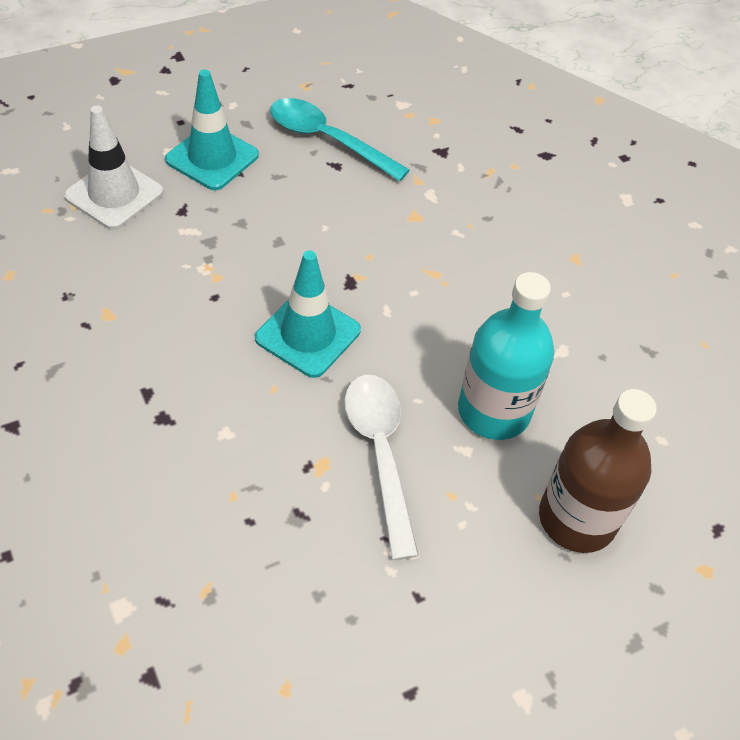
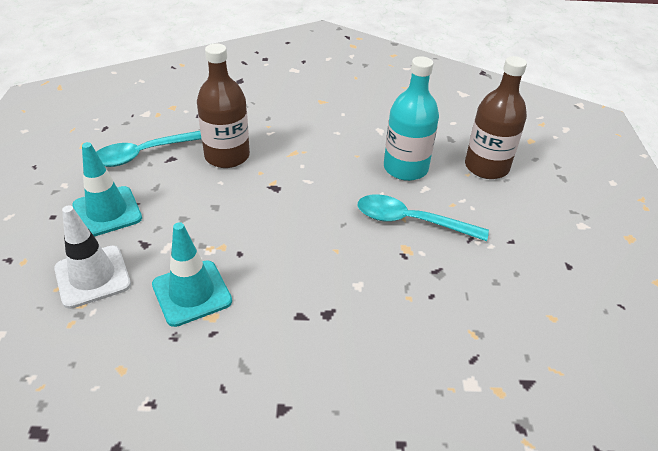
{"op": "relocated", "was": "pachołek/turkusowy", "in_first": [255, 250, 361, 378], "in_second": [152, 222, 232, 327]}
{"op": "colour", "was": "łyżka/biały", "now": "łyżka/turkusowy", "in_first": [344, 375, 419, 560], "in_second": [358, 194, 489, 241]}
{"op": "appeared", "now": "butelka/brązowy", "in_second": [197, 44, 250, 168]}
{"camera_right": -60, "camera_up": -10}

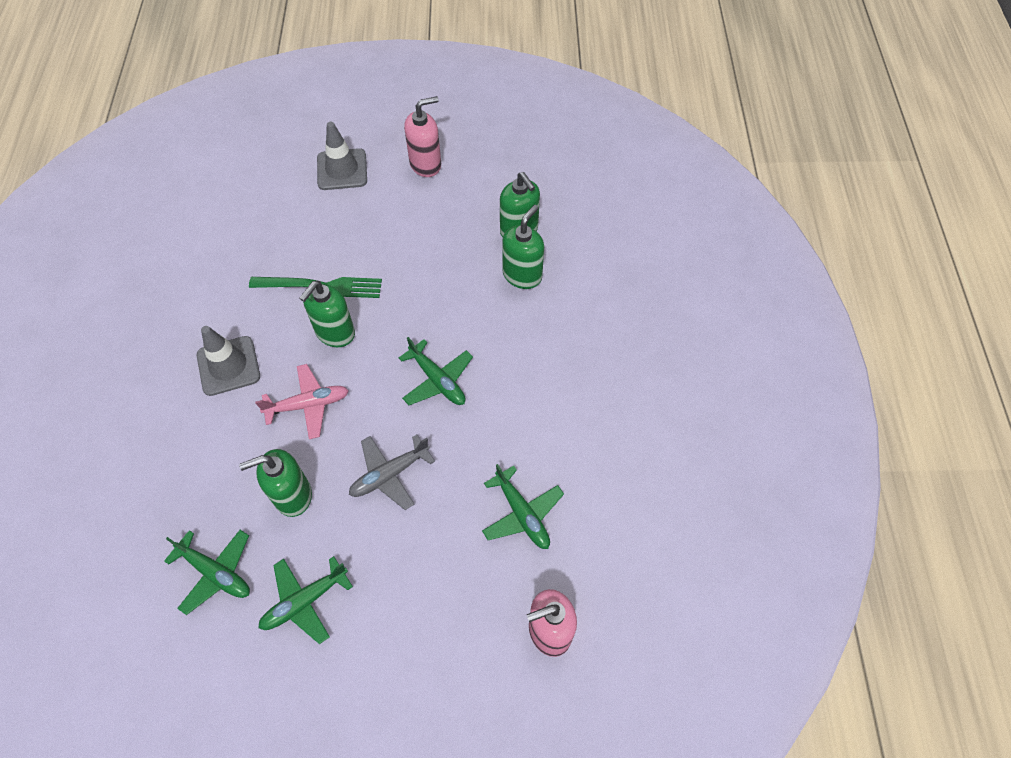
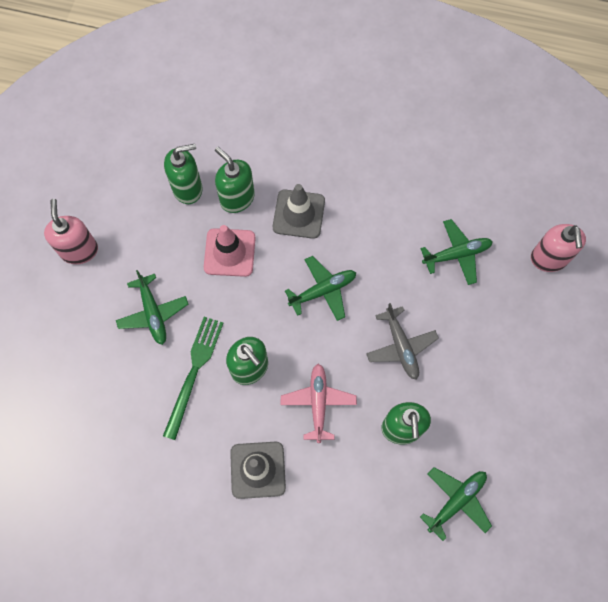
{"op": "relocated", "was": "pachołek/szary", "in_first": [317, 122, 367, 190], "in_second": [273, 184, 325, 239]}
{"op": "relocated", "was": "samolot/zielony", "in_first": [258, 556, 353, 644], "in_second": [116, 270, 188, 345]}
{"op": "appeared", "now": "pachołek/różowy", "in_second": [204, 225, 256, 277]}
{"camera_right": -75, "camera_up": 10}

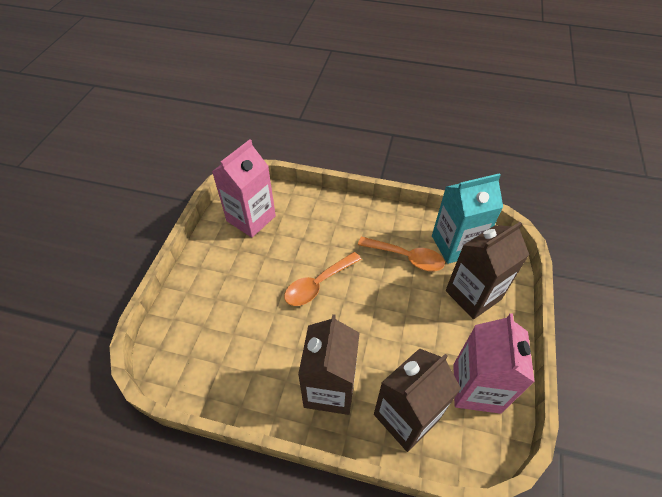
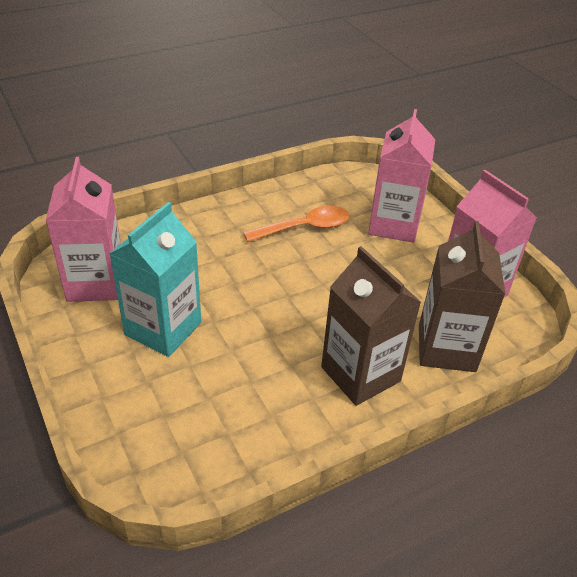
{"op": "relocated", "was": "karton mleka/turkusowy", "in_first": [432, 173, 503, 264], "in_second": [109, 202, 201, 357]}
{"op": "colour", "was": "karton mleka/brązowy", "now": "karton mleka/różowy", "in_first": [446, 222, 529, 319], "in_second": [368, 109, 435, 243]}
{"op": "missing", "was": "łyżka/pomarańczowy", "in_first": [284, 252, 362, 306]}
{"camera_right": -45, "camera_up": -10}

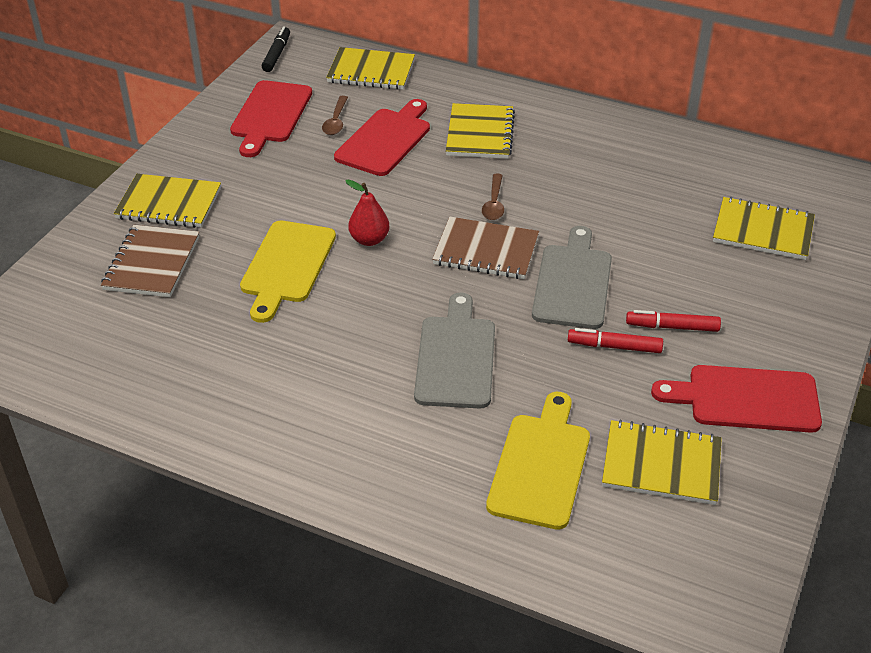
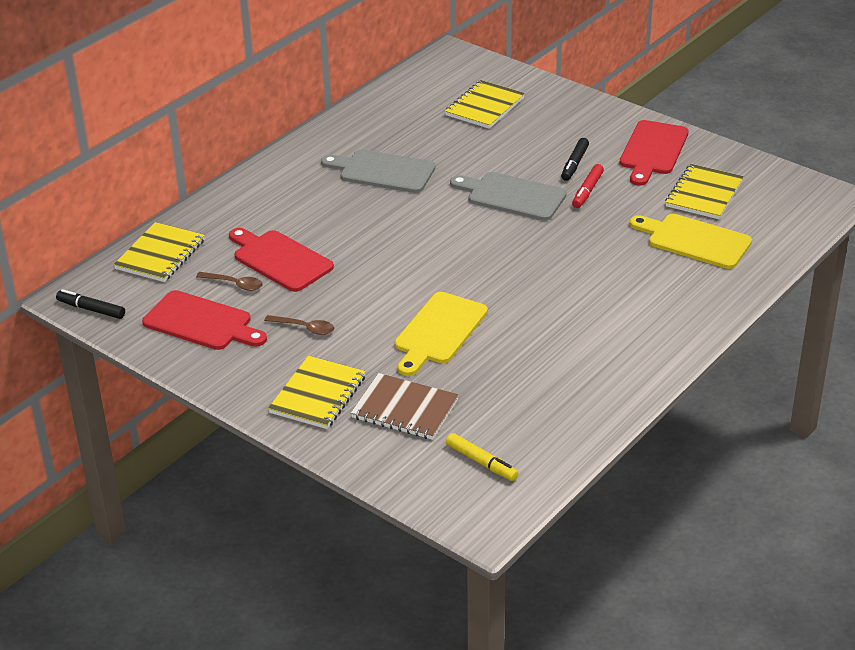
{"op": "missing", "was": "zeszyt/żółty", "in_first": [446, 103, 515, 159]}
{"op": "relocated", "was": "łyżka/brązowy", "in_first": [482, 173, 504, 220], "in_second": [264, 315, 334, 335]}
{"op": "missing", "was": "gruszka/czerwony", "in_first": [345, 180, 390, 246]}
{"op": "missing", "was": "zeszyt/brązowy", "in_first": [432, 217, 539, 279]}
{"op": "spun", "was": "deska do krojenia/żółty", "in_first": [240, 221, 336, 323], "in_second": [395, 292, 488, 376], "clockwise": 90}
{"op": "relocated", "was": "deska do krojenia/szary", "in_first": [414, 293, 495, 409], "in_second": [321, 150, 436, 193]}
{"op": "colour", "was": "flamaster/czerwony", "now": "flamaster/czarny", "in_first": [626, 310, 721, 332], "in_second": [561, 138, 589, 181]}
{"op": "appeared", "now": "flamaster/żółty", "in_second": [446, 433, 518, 481]}
{"camera_right": -75, "camera_up": -5}

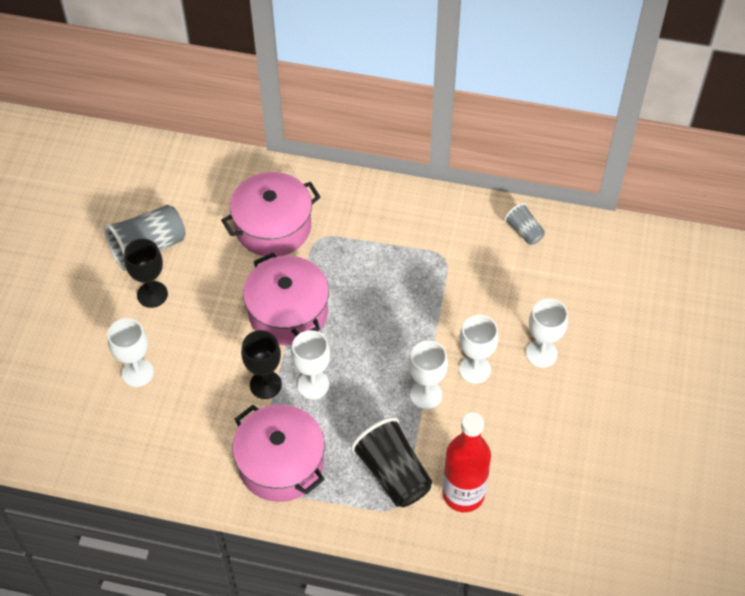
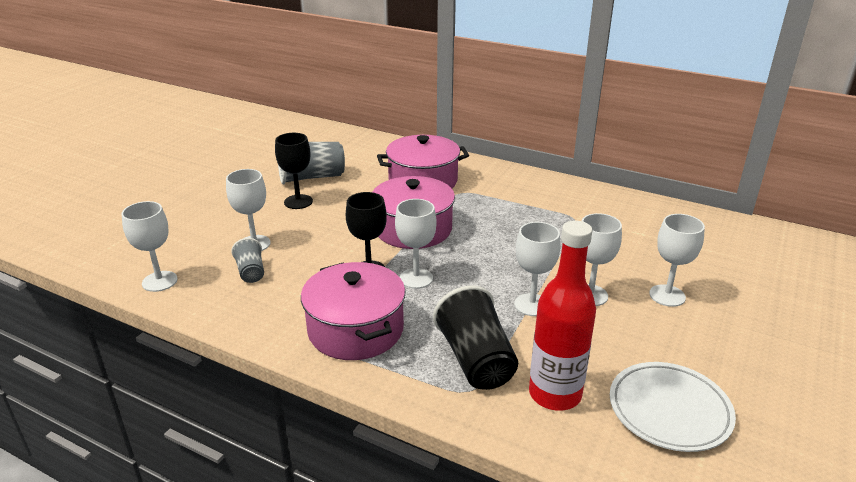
{"op": "relocated", "was": "szklanka/szary", "in_first": [504, 203, 545, 245], "in_second": [231, 238, 264, 283]}
{"op": "appeared", "now": "kielich/biały", "in_second": [122, 201, 178, 292]}
{"op": "appeared", "now": "talerz/biały", "in_second": [610, 362, 736, 452]}
{"camera_right": 15, "camera_up": -25}

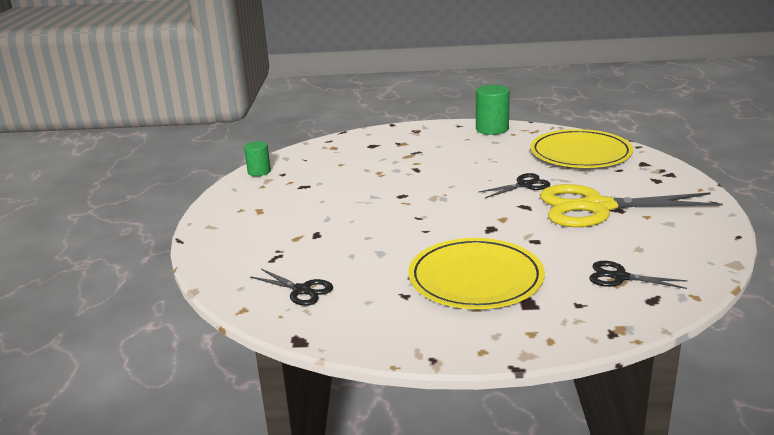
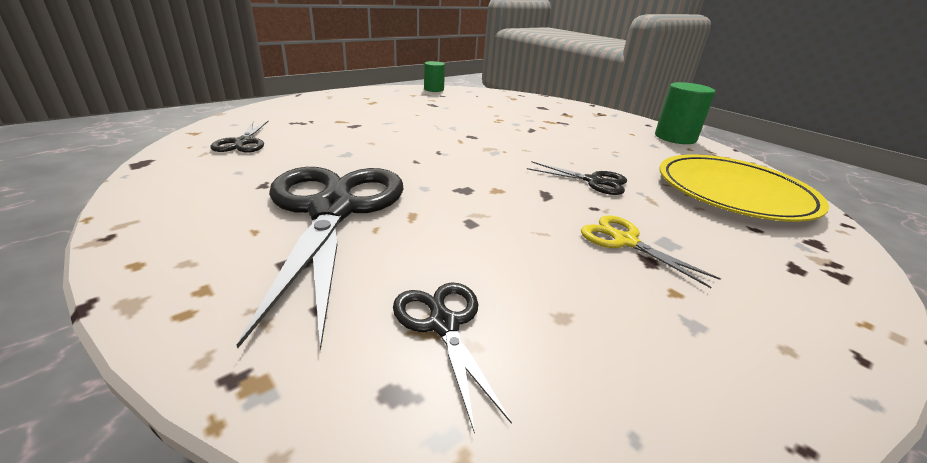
{"op": "size", "was": "nożyczki/żółty", "in_first": [540, 184, 723, 227], "in_second": [581, 215, 721, 288], "ratio": 0.45}
{"op": "exchanged", "was": "talerz/żółty", "now": "nożyczki/czarny", "in_first": [408, 238, 545, 309], "in_second": [237, 167, 403, 350]}
{"camera_right": 45, "camera_up": 5}

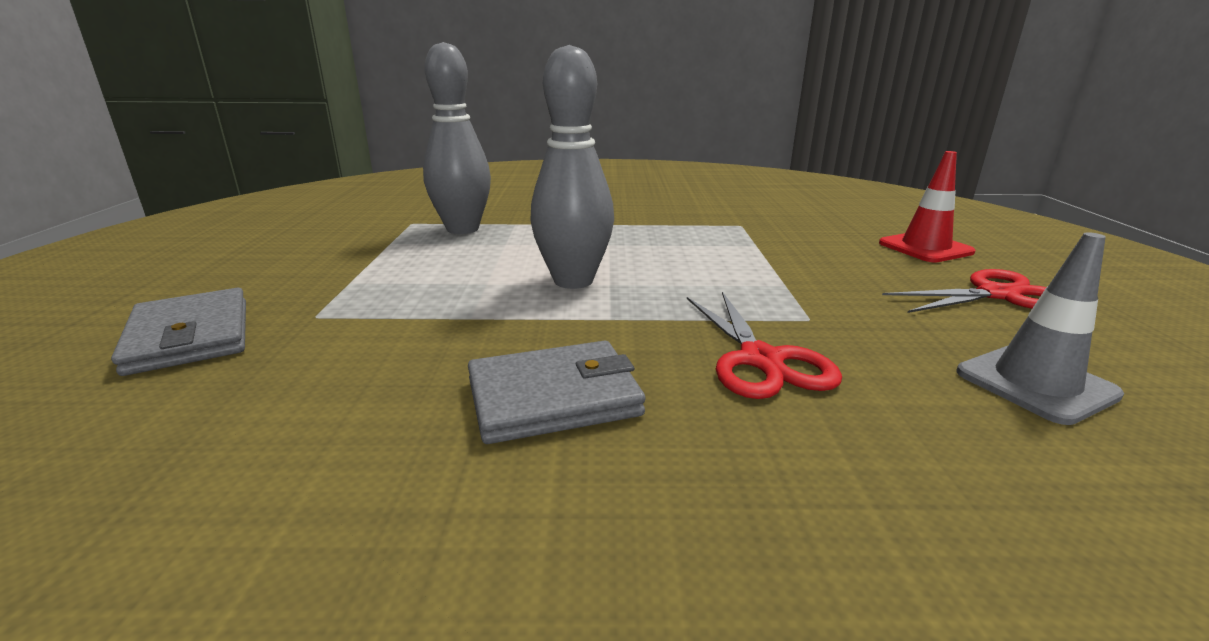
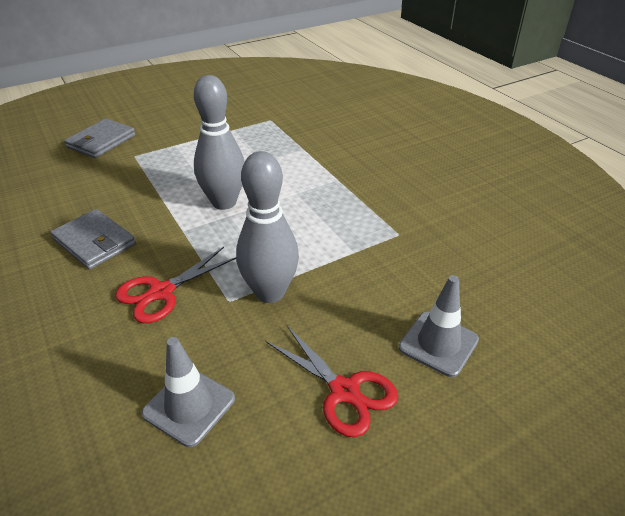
{"op": "relocated", "was": "kręgiel/szary", "in_first": [423, 42, 491, 234], "in_second": [236, 151, 299, 303]}
{"op": "colour", "was": "pachołek/czerwony", "now": "pachołek/szary", "in_first": [879, 151, 975, 263], "in_second": [399, 275, 479, 377]}
{"camera_right": 60, "camera_up": 15}

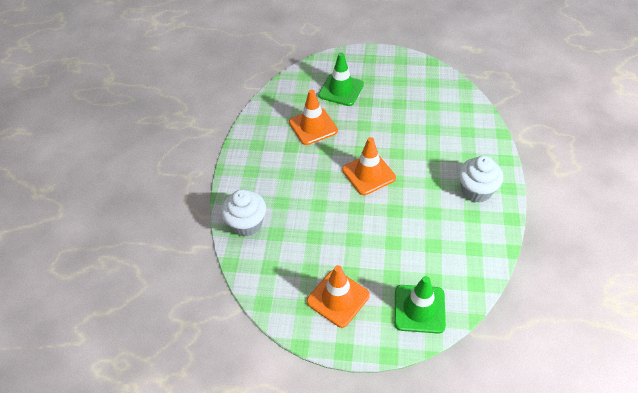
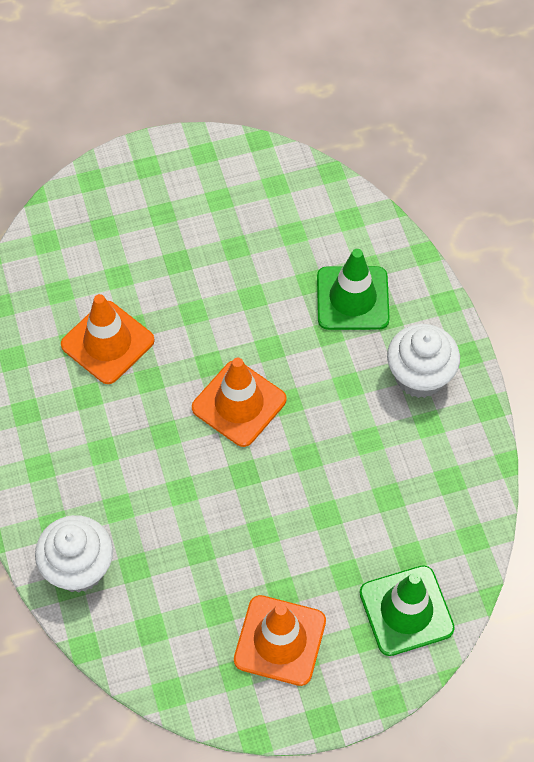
{"op": "relocated", "was": "pachołek/zielony", "in_first": [318, 53, 364, 106], "in_second": [317, 249, 390, 330]}
{"camera_right": -25, "camera_up": 10}

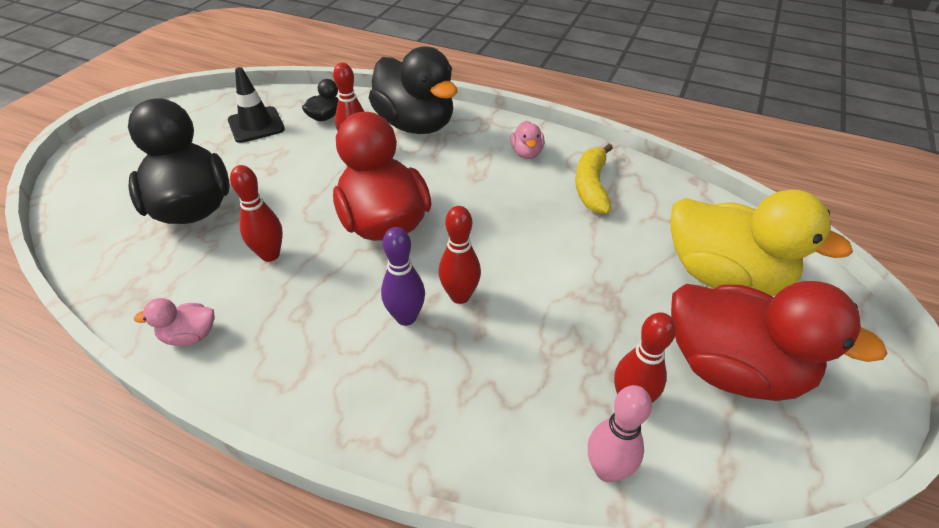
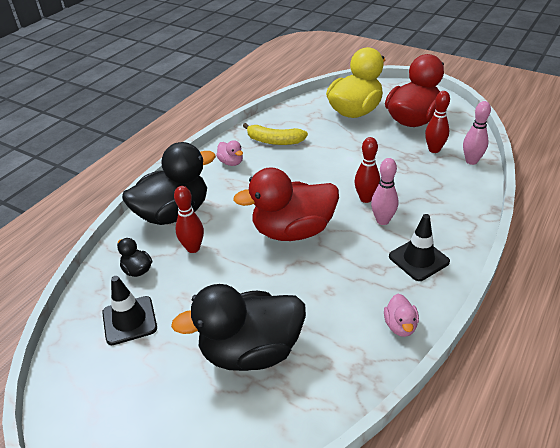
{"op": "spun", "was": "kaczka/różowy", "in_first": [511, 121, 545, 159], "in_second": [216, 140, 243, 166], "clockwise": 45}
{"op": "missing", "was": "kręgiel/czerwony", "in_first": [230, 165, 283, 262]}
{"op": "colour", "was": "kręgiel/fioletowy", "now": "kręgiel/różowy", "in_first": [381, 227, 425, 326], "in_second": [371, 158, 398, 225]}
{"op": "appeared", "now": "pachołek/czarny", "in_second": [389, 214, 450, 281]}
{"camera_right": -80, "camera_up": -5}

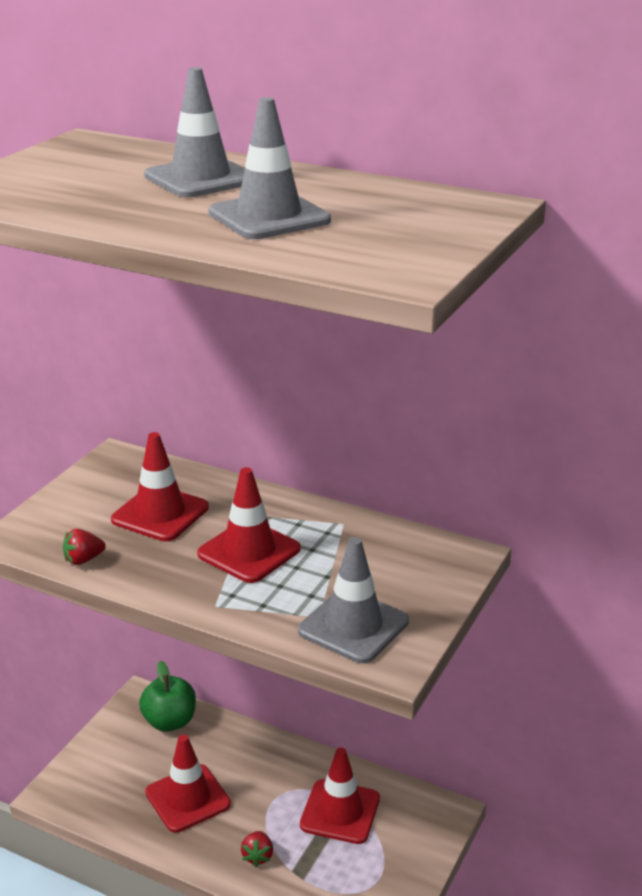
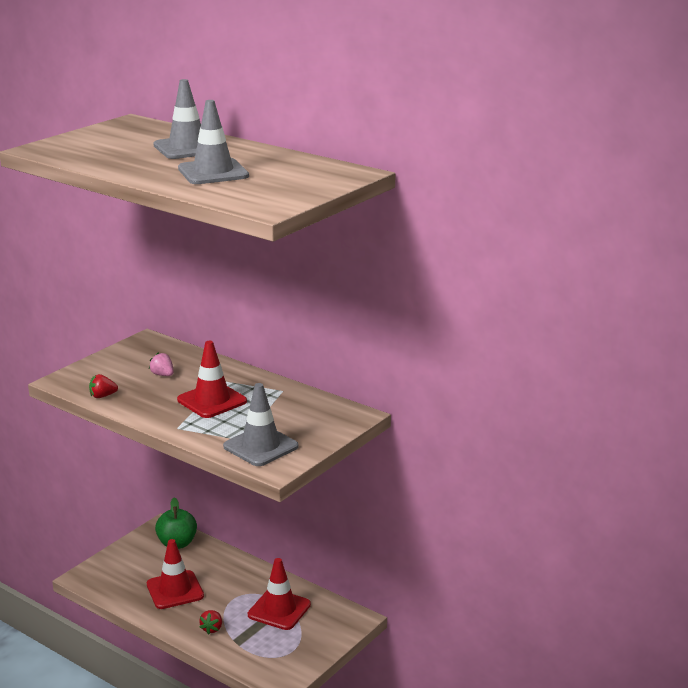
{"op": "exchanged", "was": "pachołek/czerwony", "now": "truskawka/różowy", "in_first": [111, 432, 209, 541], "in_second": [149, 352, 174, 376]}
{"camera_right": 10, "camera_up": -5}

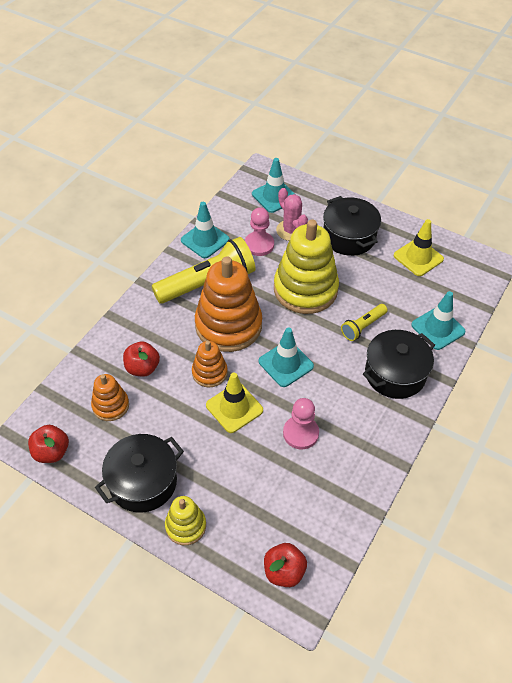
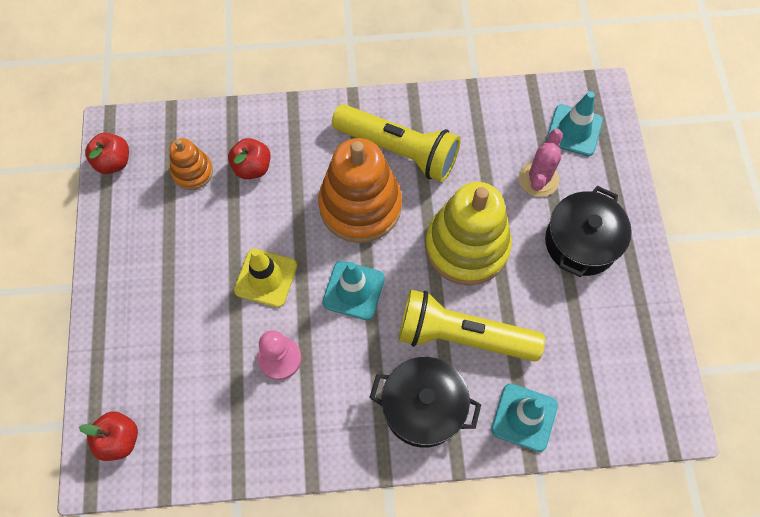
{"op": "missing", "was": "pachołek/turkusowy", "in_first": [181, 202, 230, 258]}
{"op": "missing", "was": "pionek/różowy", "in_first": [245, 207, 274, 256]}
{"op": "missing", "was": "pachołek/żółty", "in_first": [394, 219, 444, 276]}
{"op": "size", "was": "latarka/żółty", "in_first": [341, 304, 388, 341], "in_second": [399, 290, 545, 362], "ratio": 1.98}
{"op": "missing", "was": "zabawka nakładanka/pomarańczowy", "in_first": [192, 341, 228, 387]}
{"op": "missing", "was": "garnek/czarny", "in_first": [95, 434, 184, 513]}
{"op": "missing", "was": "zabawka nakładanka/żółty", "in_first": [165, 496, 206, 545]}
{"camera_right": 55, "camera_up": 15}

